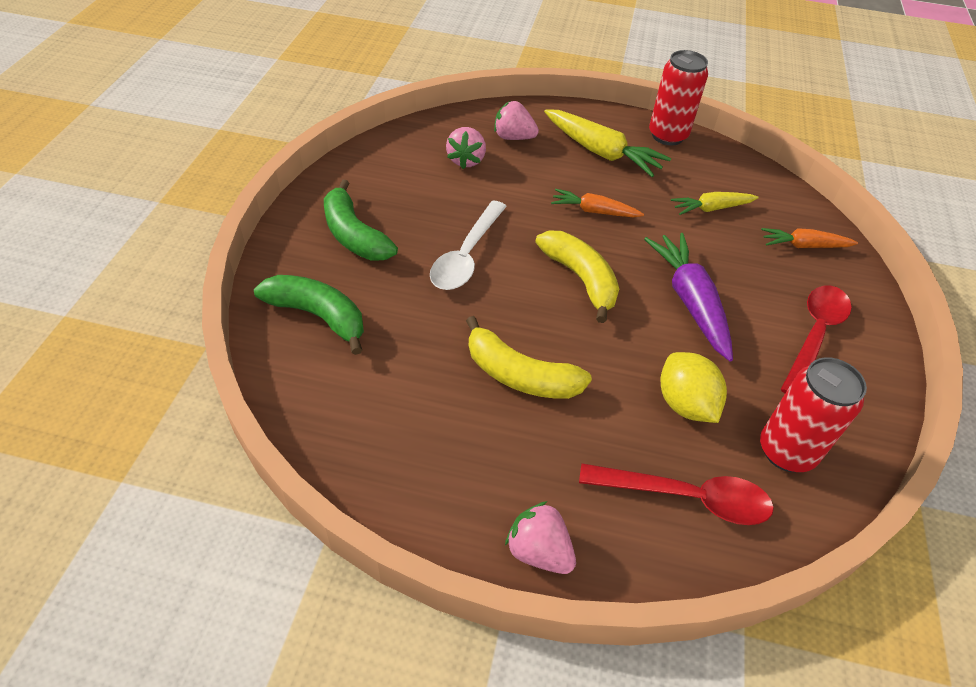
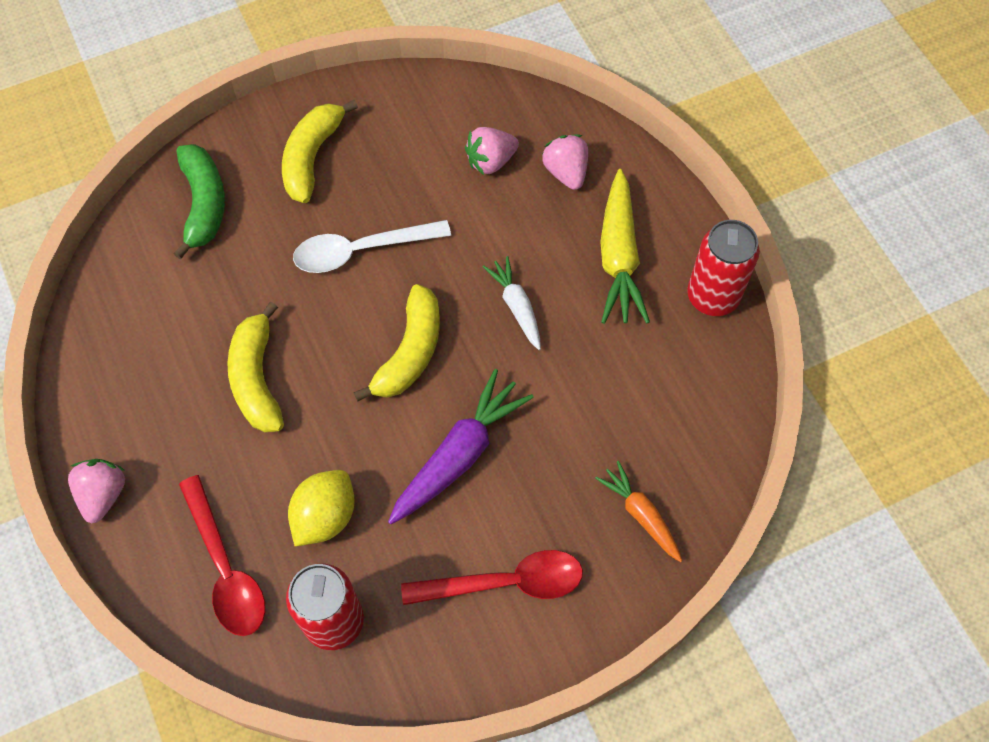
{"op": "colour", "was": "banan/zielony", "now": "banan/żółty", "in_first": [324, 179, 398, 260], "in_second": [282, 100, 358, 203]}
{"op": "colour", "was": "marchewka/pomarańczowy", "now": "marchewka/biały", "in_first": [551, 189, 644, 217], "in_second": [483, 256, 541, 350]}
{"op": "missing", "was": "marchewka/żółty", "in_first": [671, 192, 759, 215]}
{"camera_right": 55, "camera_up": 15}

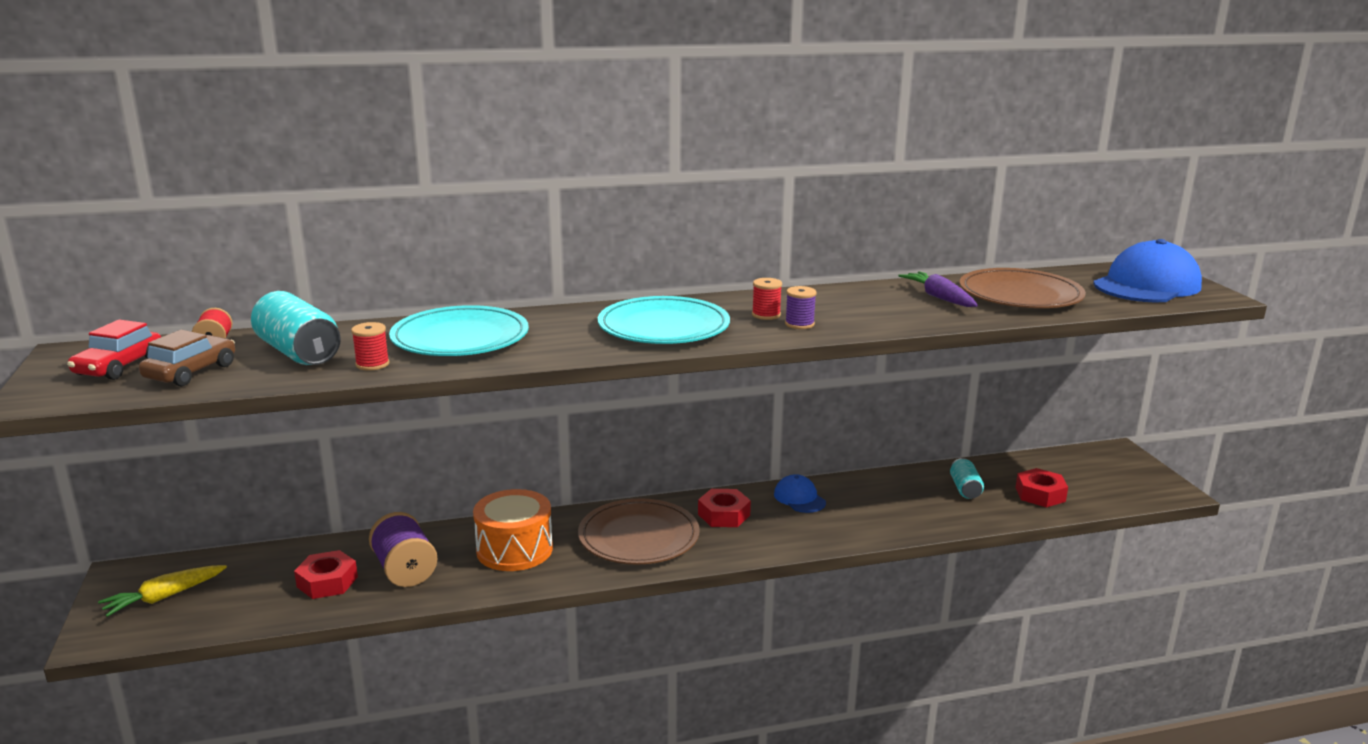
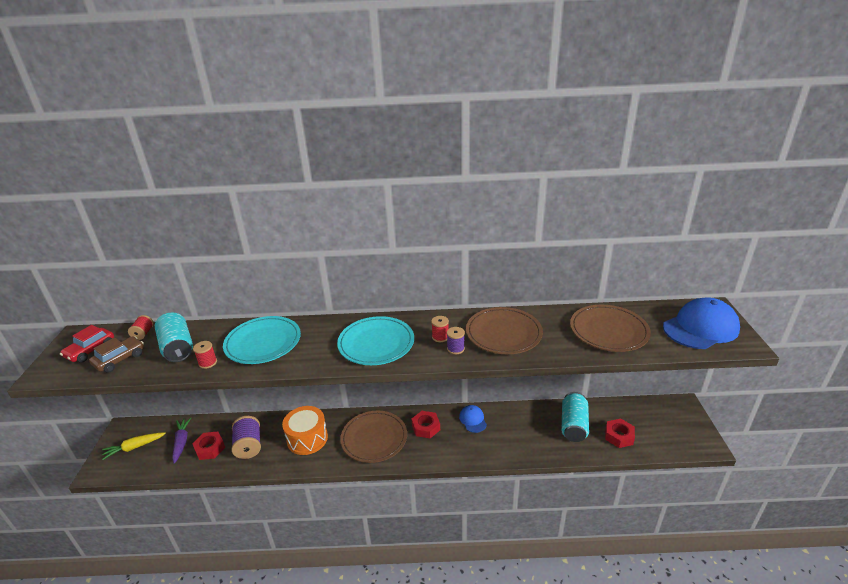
{"op": "relocated", "was": "marchewka/fioletowy", "in_first": [898, 271, 978, 307], "in_second": [172, 417, 191, 464]}
{"op": "size", "was": "puszka/turkusowy", "in_first": [950, 458, 984, 499], "in_second": [562, 392, 589, 442], "ratio": 1.73}
{"op": "appeared", "now": "talerz/brązowy", "in_second": [466, 307, 543, 354]}
{"camera_right": 15, "camera_up": 10}

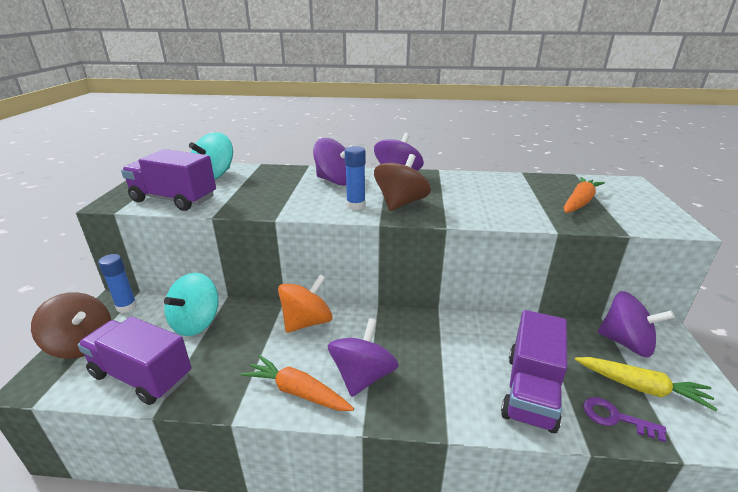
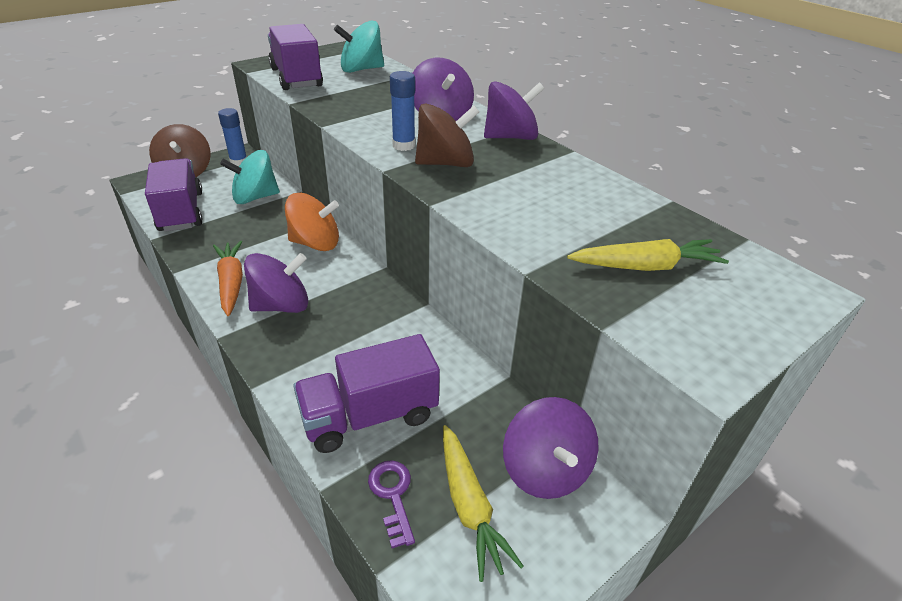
{"op": "colour", "was": "marchewka/pomarańczowy", "now": "marchewka/żółty", "in_first": [564, 177, 605, 213], "in_second": [567, 239, 729, 271]}
{"camera_right": 45, "camera_up": 10}

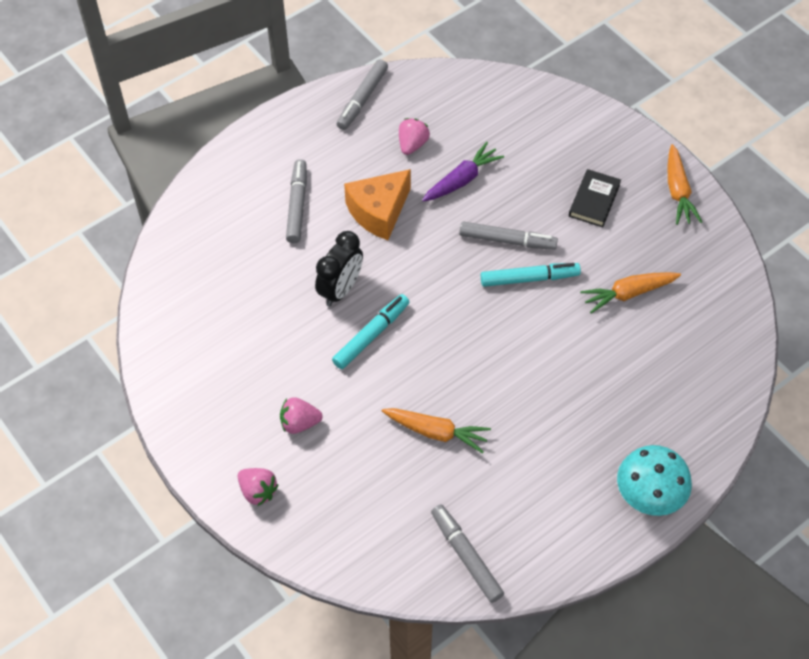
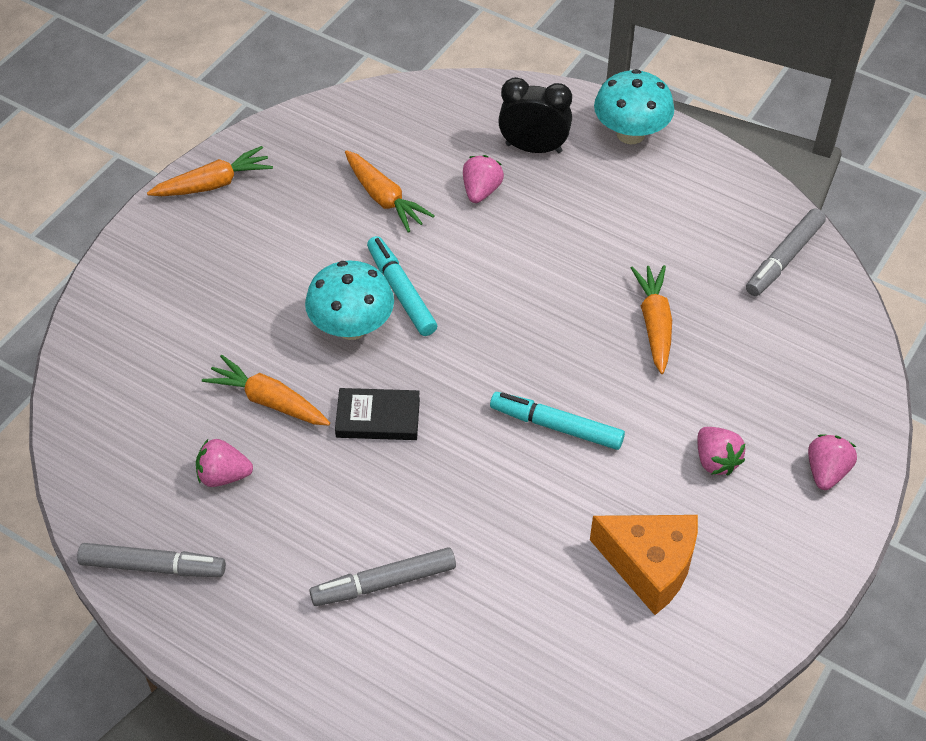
{"op": "colour", "was": "marchewka/fioletowy", "now": "marchewka/pomarańczowy", "in_first": [422, 142, 504, 202], "in_second": [202, 355, 330, 425]}
{"op": "relocated", "was": "ser/pomarańczowy", "in_first": [344, 169, 411, 240], "in_second": [590, 515, 698, 615]}
{"op": "relocated", "was": "książka/czarny", "in_first": [569, 169, 621, 227], "in_second": [335, 388, 420, 440]}
{"op": "exchanged", "was": "flamaster/szary", "now": "grzyb/turkusowy", "in_first": [459, 221, 558, 250], "in_second": [305, 260, 394, 340]}
{"op": "relocated", "was": "budzik/czarny", "in_first": [315, 231, 363, 306], "in_second": [498, 77, 572, 153]}
{"op": "appeared", "now": "truskawka/różowy", "in_second": [463, 155, 504, 203]}
{"camera_right": -110, "camera_up": -5}

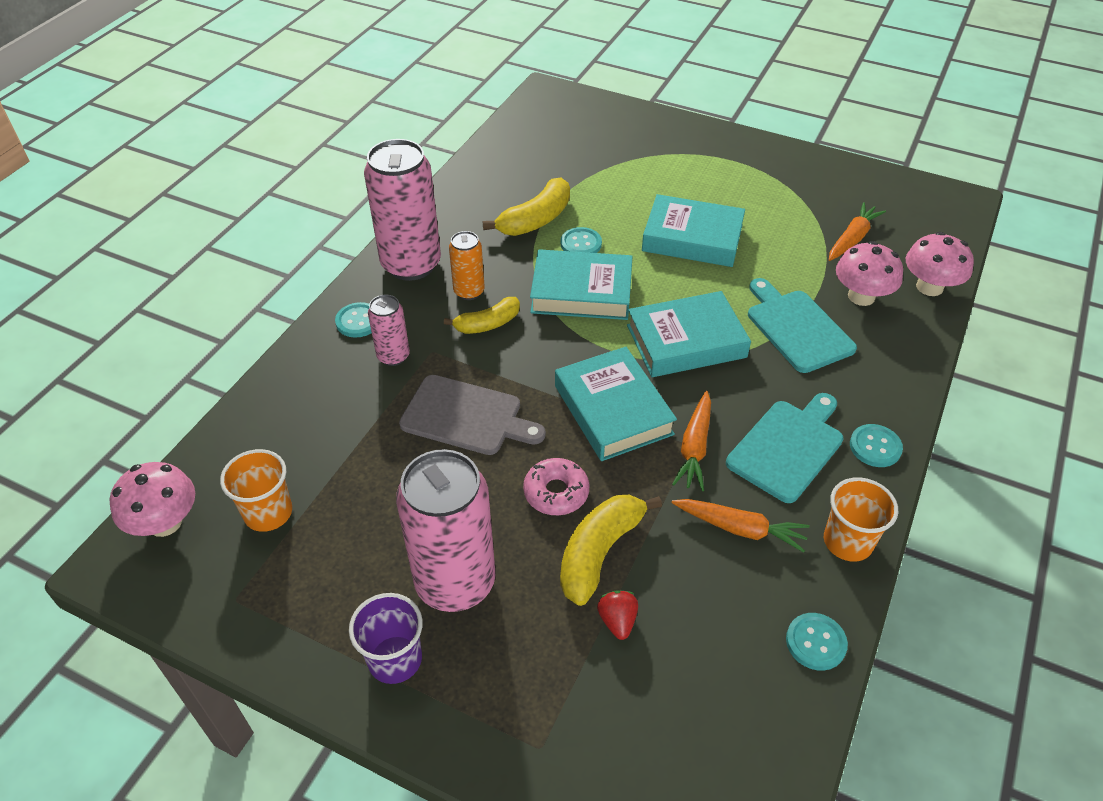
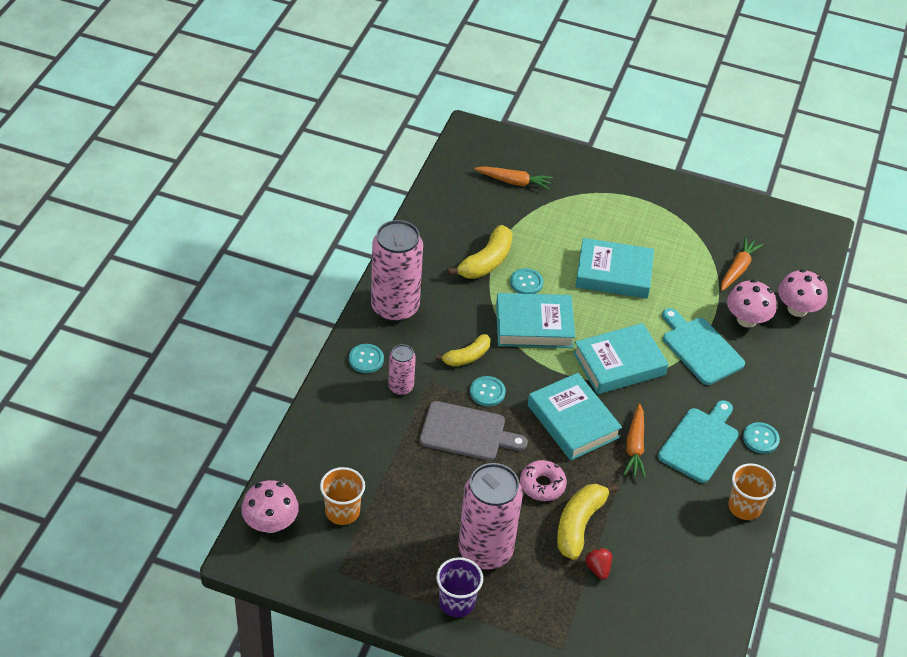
{"op": "missing", "was": "puszka/pomarańczowy", "in_first": [449, 231, 485, 300]}
{"op": "relocated", "was": "marchewka/pomarańczowy", "in_first": [672, 499, 810, 553], "in_second": [474, 166, 553, 190]}
{"op": "relocated", "was": "guzik/turkusowy", "in_first": [786, 613, 848, 671], "in_second": [470, 376, 506, 406]}
{"camera_right": -10, "camera_up": 0}

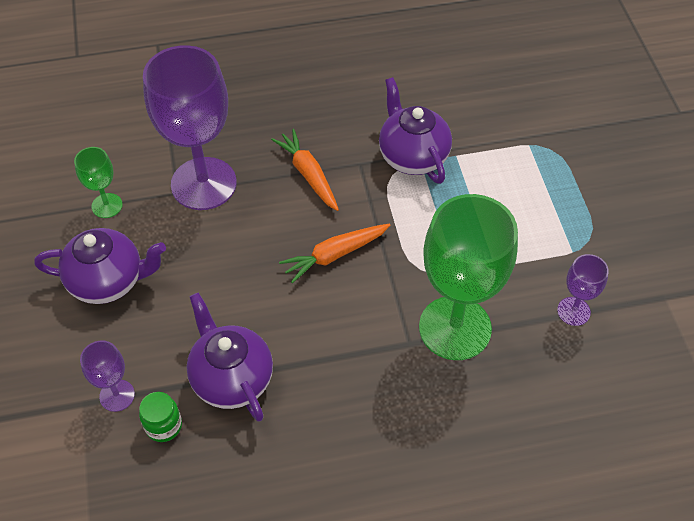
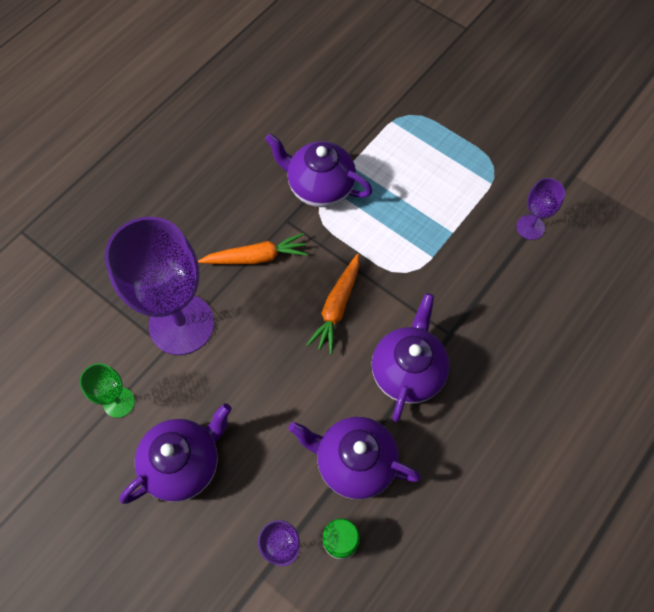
{"op": "spun", "was": "marchewka/pomarańczowy", "in_first": [271, 129, 339, 211], "in_second": [198, 233, 308, 264], "clockwise": 150}
{"op": "missing", "was": "kielich/zielony", "in_first": [419, 194, 518, 360]}
{"op": "appeared", "now": "imbryk/fioletowy", "in_second": [372, 293, 450, 422]}
{"camera_right": -40, "camera_up": 10}

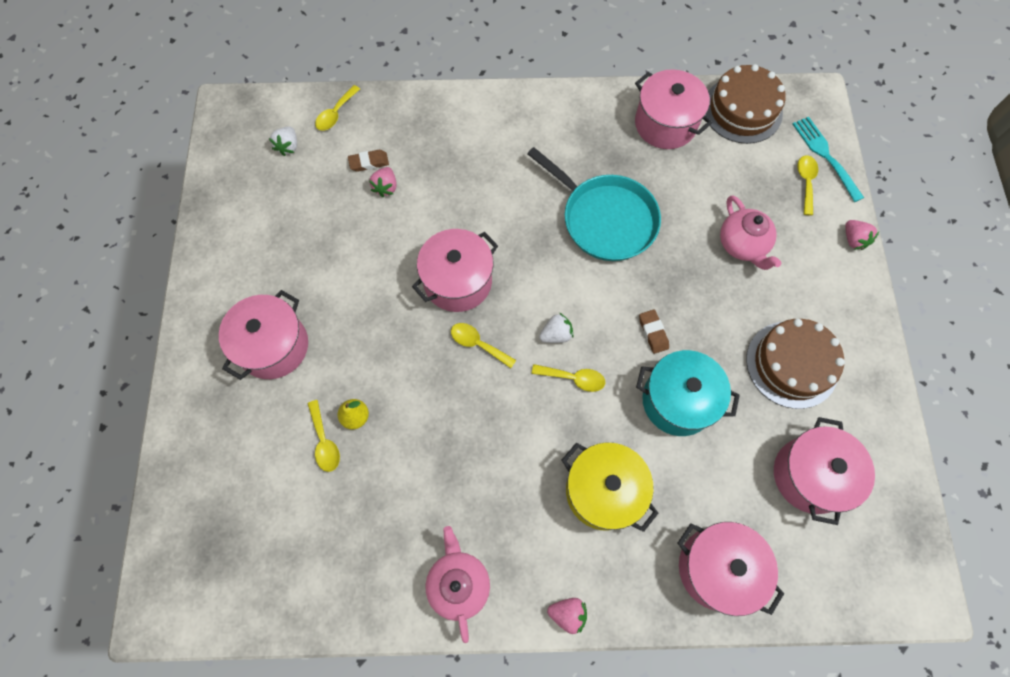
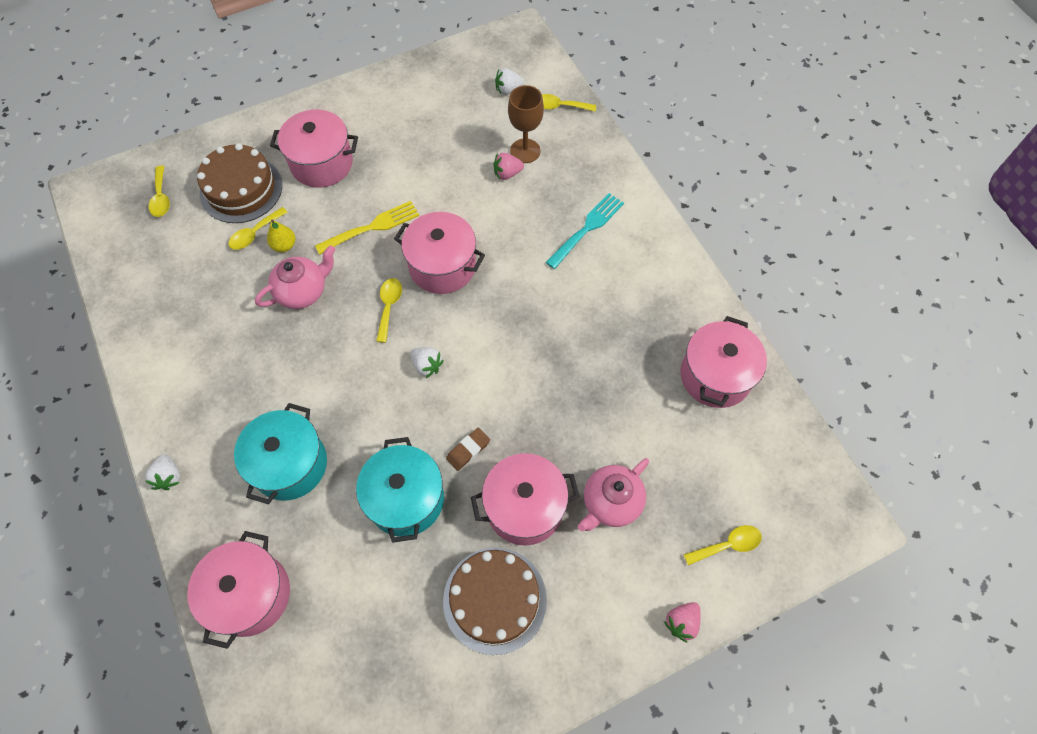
{"op": "relocated", "was": "tort/brązowy", "in_first": [706, 64, 786, 144], "in_second": [197, 143, 282, 223]}
{"op": "relocated", "was": "widelec/turkusowy", "in_first": [793, 117, 864, 202], "in_second": [546, 193, 624, 269]}
{"op": "missing", "was": "patelnia/turkusowy", "in_first": [527, 147, 661, 261]}
{"op": "exchanged", "was": "gumka do mazania/brązowy", "now": "kielich/brązowy", "in_first": [348, 150, 389, 172], "in_second": [508, 85, 544, 163]}
{"op": "relocated", "was": "łyżka/żółty", "in_first": [532, 364, 605, 392], "in_second": [149, 166, 170, 217]}
{"op": "relocated", "was": "garnek/różowy", "in_first": [774, 417, 875, 525], "in_second": [471, 453, 579, 546]}
{"op": "colour", "was": "garnek/żółty", "now": "garnek/turkusowy", "in_first": [562, 443, 658, 532], "in_second": [234, 403, 327, 504]}
{"op": "relocated", "was": "imbryk/różowy", "in_first": [426, 526, 490, 643], "in_second": [255, 245, 335, 309]}
{"op": "colour", "was": "truskawka/różowy", "now": "truskawka/biały", "in_first": [547, 598, 587, 634], "in_second": [145, 454, 180, 490]}
{"op": "appeared", "now": "widelec/żółty", "in_second": [315, 201, 419, 255]}
{"camera_right": 65, "camera_up": -5}

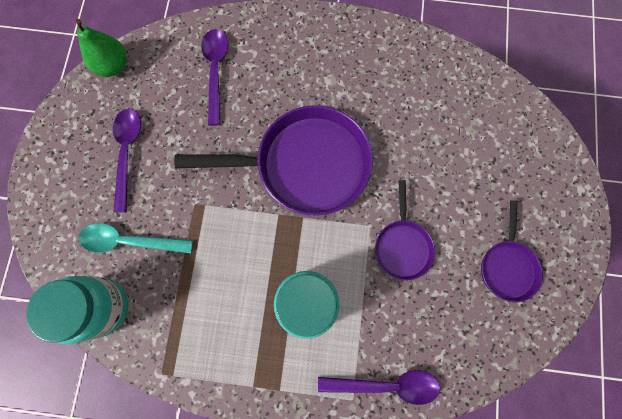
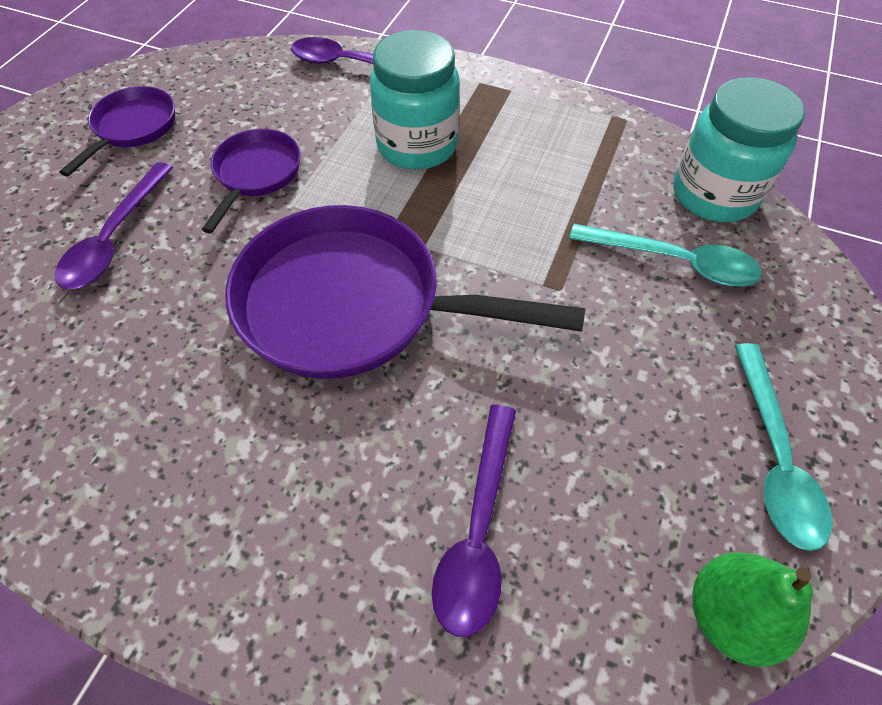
{"op": "relocated", "was": "łyżka/fioletowy", "in_first": [113, 108, 141, 213], "in_second": [55, 162, 173, 289]}
{"op": "appeared", "now": "łyżka/turkusowy", "in_second": [735, 343, 833, 551]}
{"camera_right": -165, "camera_up": -20}

